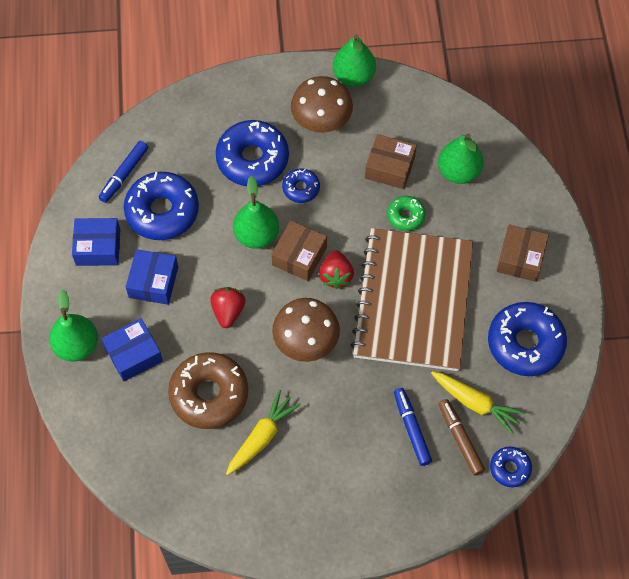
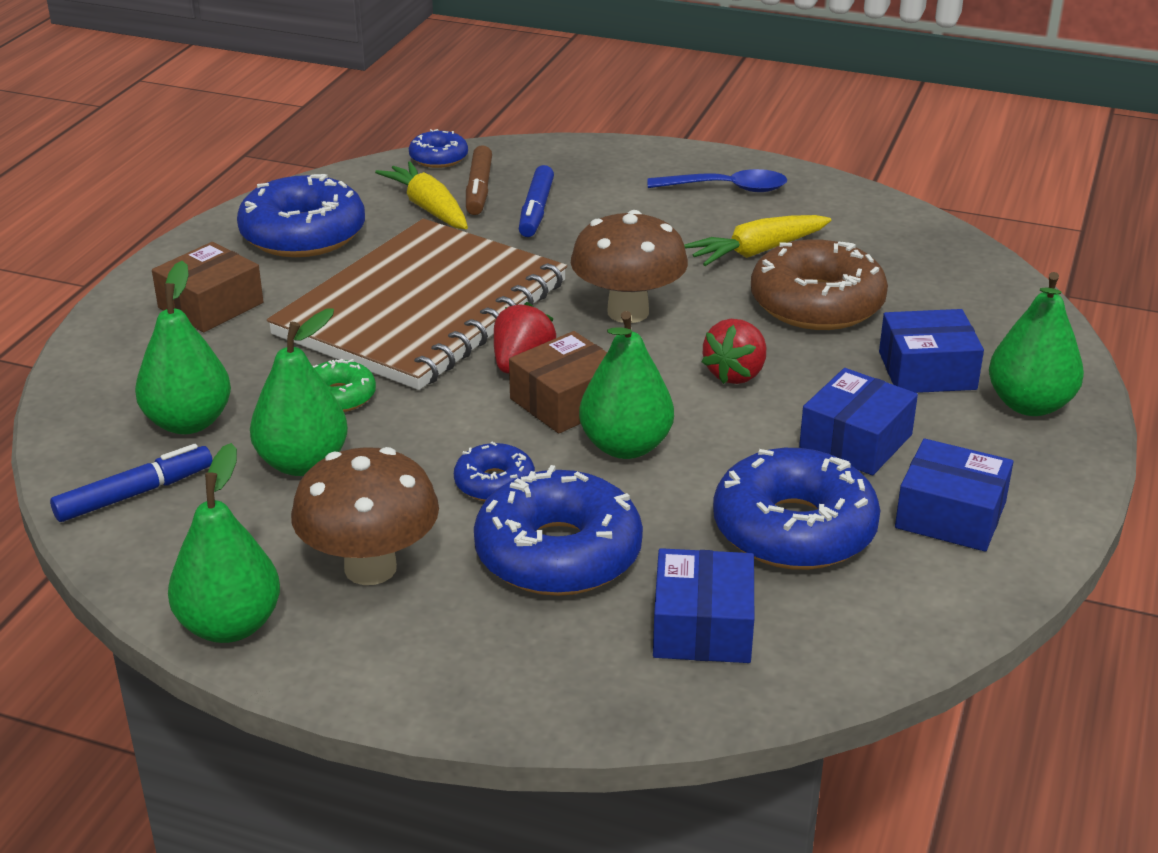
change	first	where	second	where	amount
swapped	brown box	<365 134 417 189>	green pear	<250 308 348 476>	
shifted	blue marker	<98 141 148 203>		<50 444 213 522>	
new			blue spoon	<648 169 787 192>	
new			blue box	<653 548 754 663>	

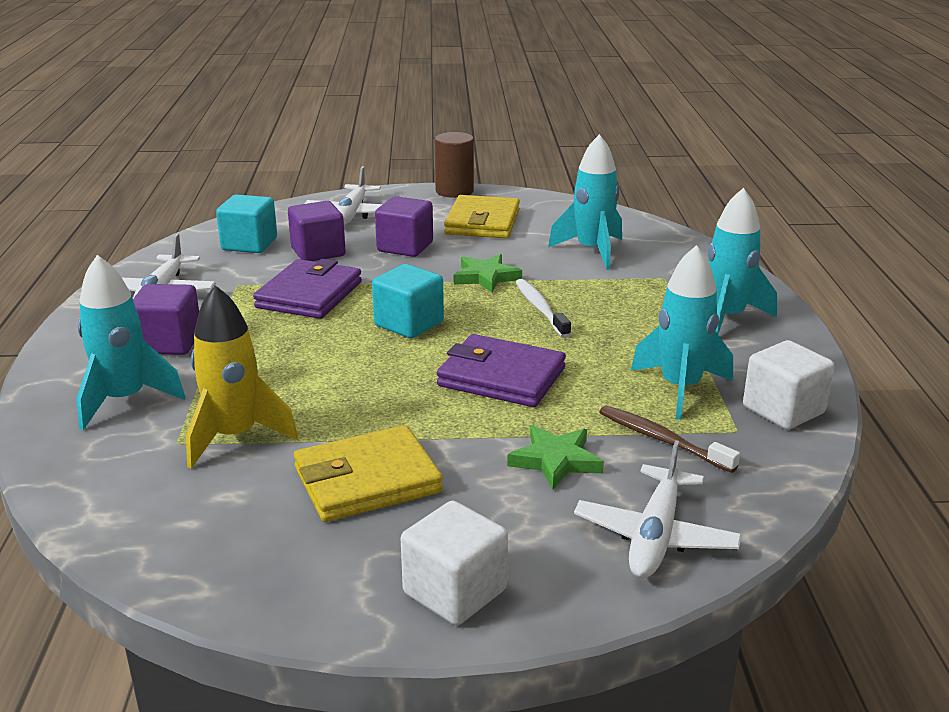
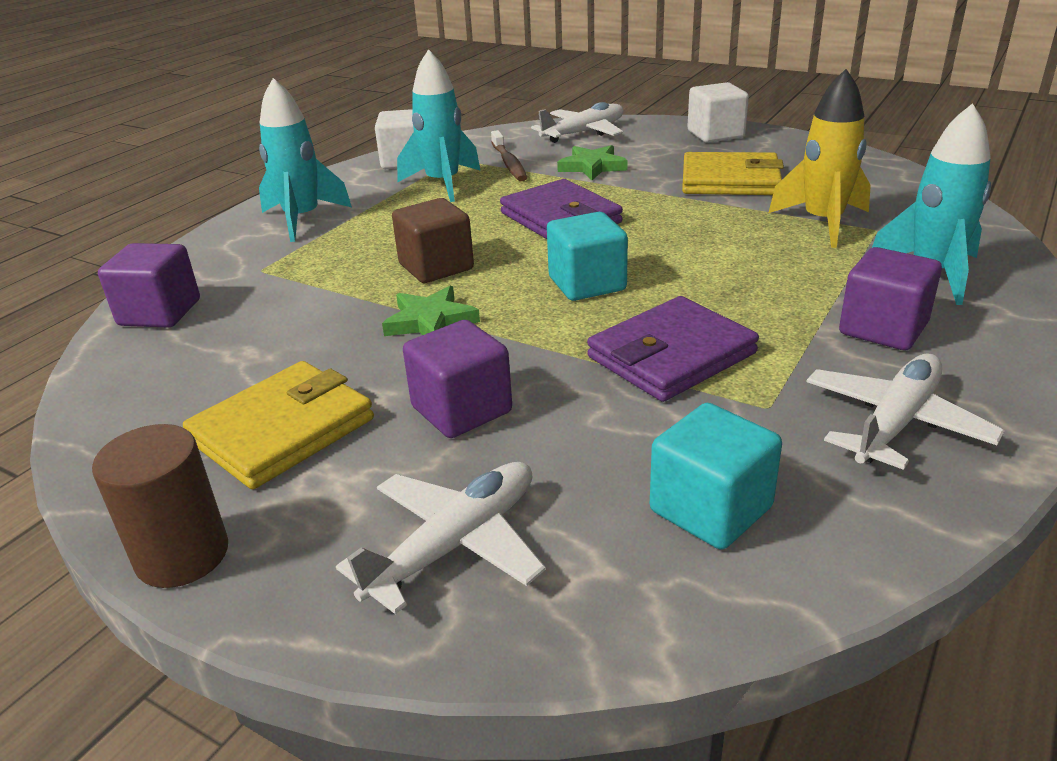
change	first	where	second	where	amount
gone	turquoise rocket	<548 134 622 270>			
shifted	purple cube	<288 201 346 261>		<98 243 200 328>	
swapped	white toothbrush	<515 279 571 338>	brown cube	<392 198 474 283>	

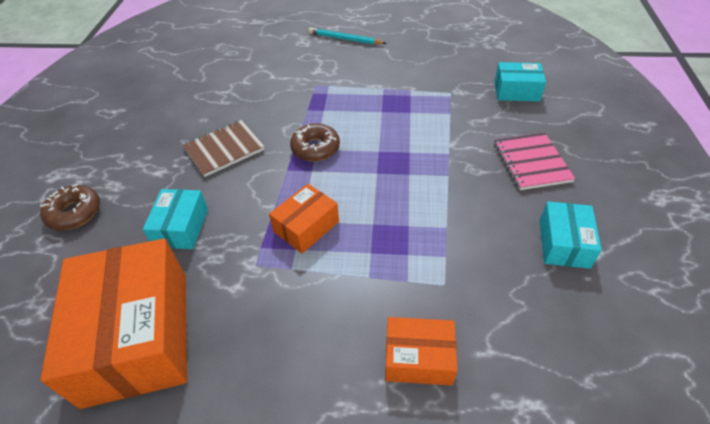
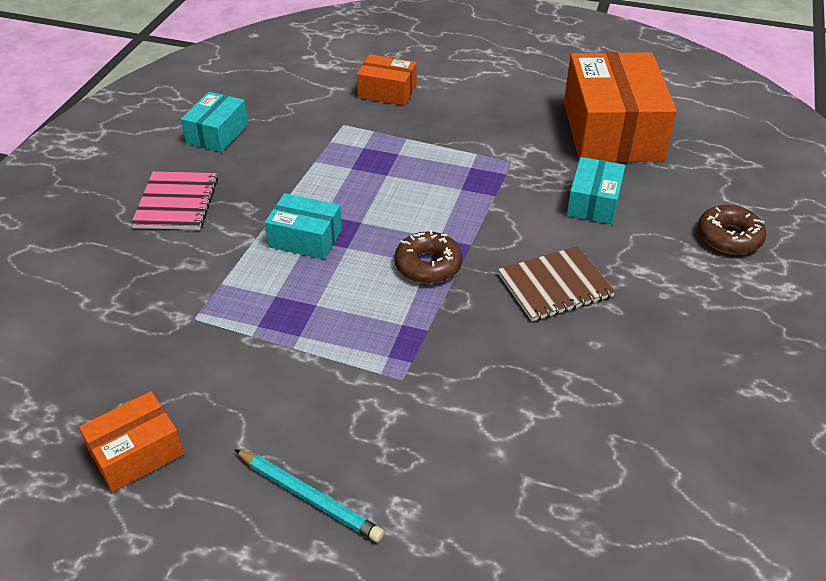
change	first	where	second	where	amount
shifted	turquoise box	<494 62 546 102>		<265 193 342 260>	
shifted	orange box	<269 184 339 253>		<79 391 184 492>	

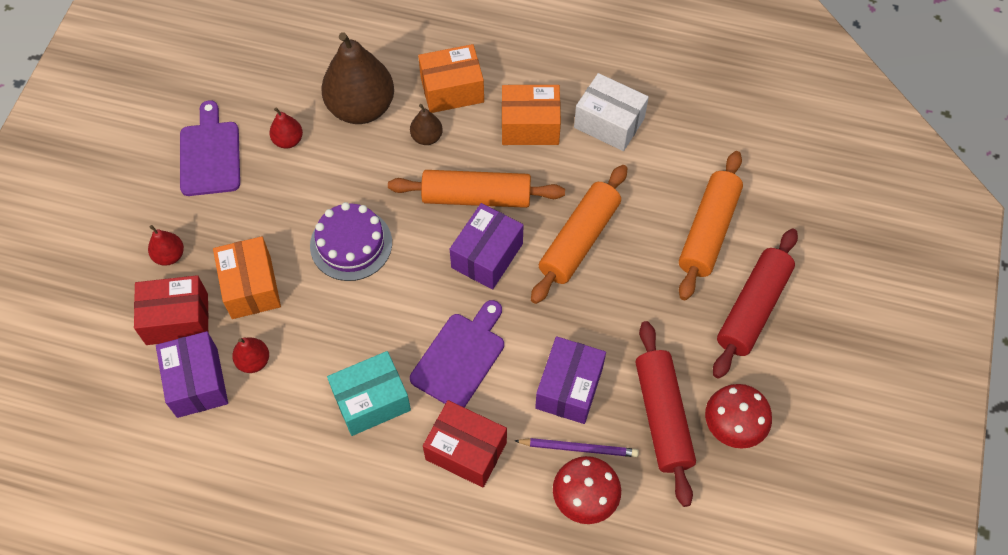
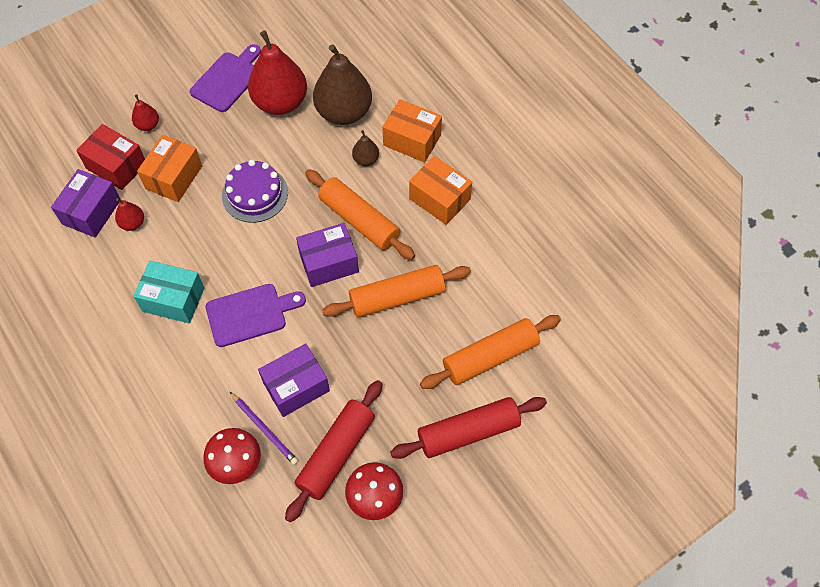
change	first	where	second	where	amount
gone	white box	<574 73 649 151>			
scaled	red pear	<269 108 303 149>		<248 31 307 115>	x2.21
gone	red box	<423 400 507 488>			

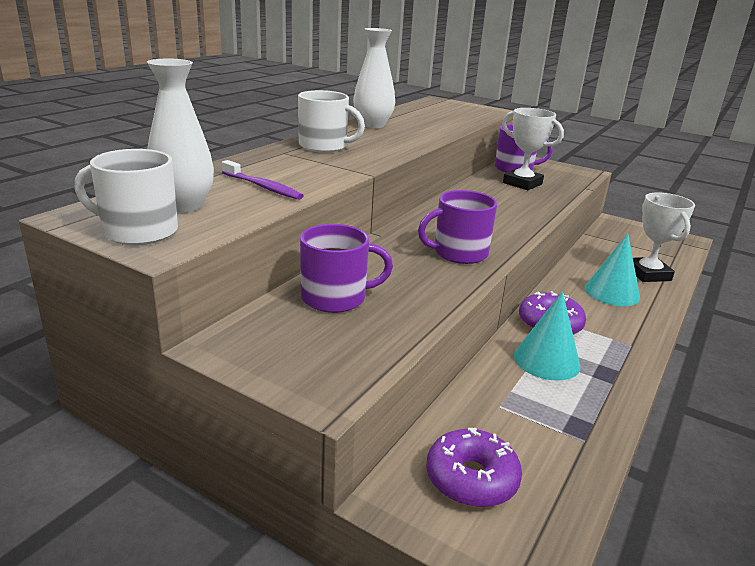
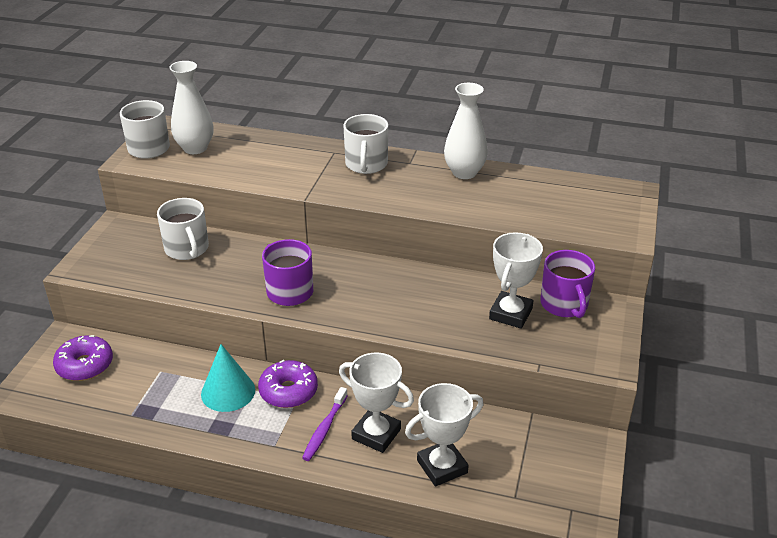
change	first	where	second	where	amount
shifted	purple toothbrush	<222 160 304 200>		<302 387 348 461>	
repainted	purple mug	<300 224 393 313>	white mug	<157 198 209 260>	
swapped	turquoise cone	<584 234 640 306>	white trophy	<339 353 414 453>	

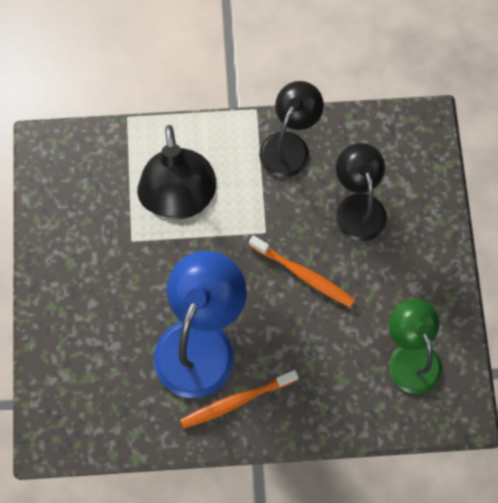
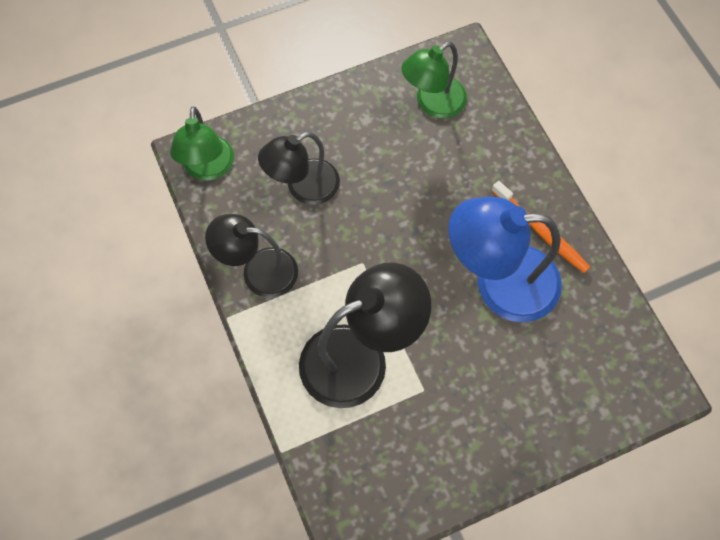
change	first	where	second	where	amount
gone	orange toothbrush	<249 235 355 308>			
new			green lamp	<170 107 234 181>	

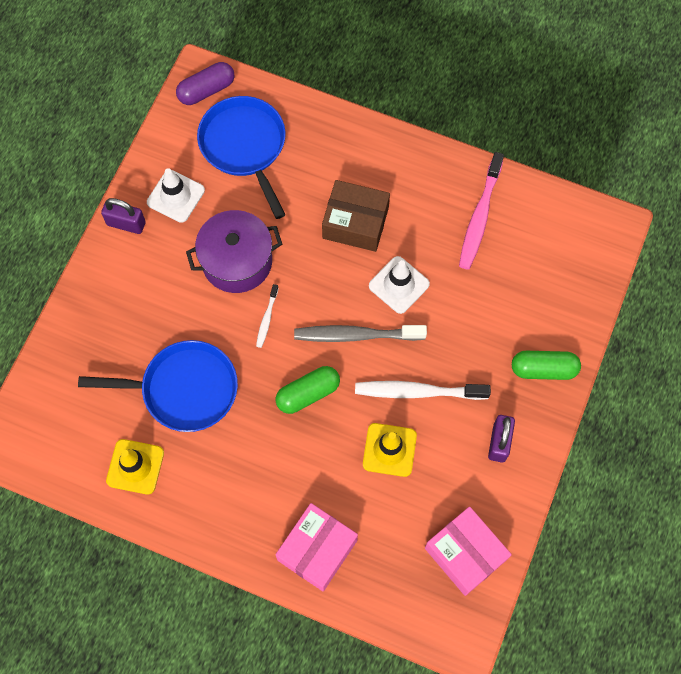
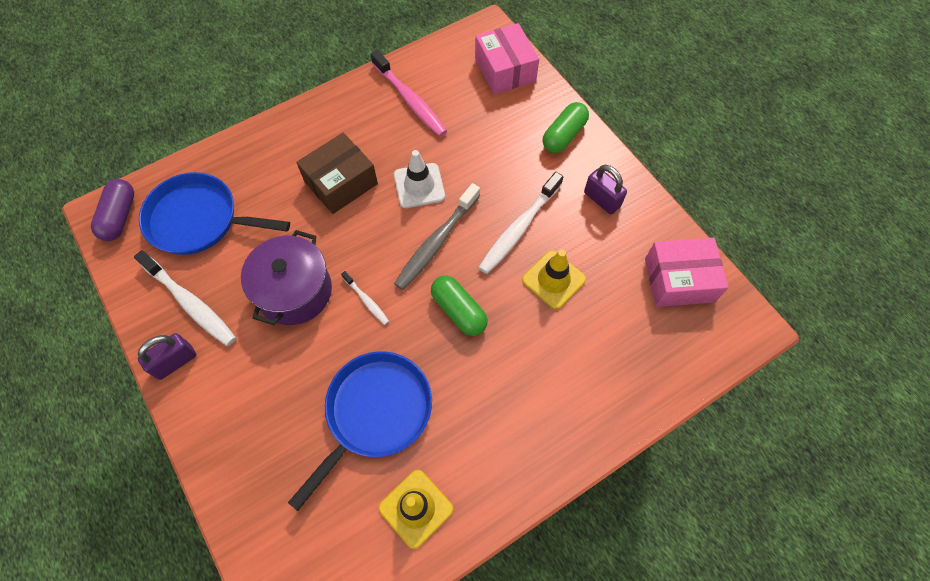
change	first	where	second	where	amount
swapped	white traffic cone	<147 168 205 223>	white toothbrush	<134 250 236 346>	
rotated	green capsule	<276 366 340 414>		<431 276 488 336>	45 degrees counterclockwise
shifted	pink box	<275 503 358 592>		<475 23 539 94>	

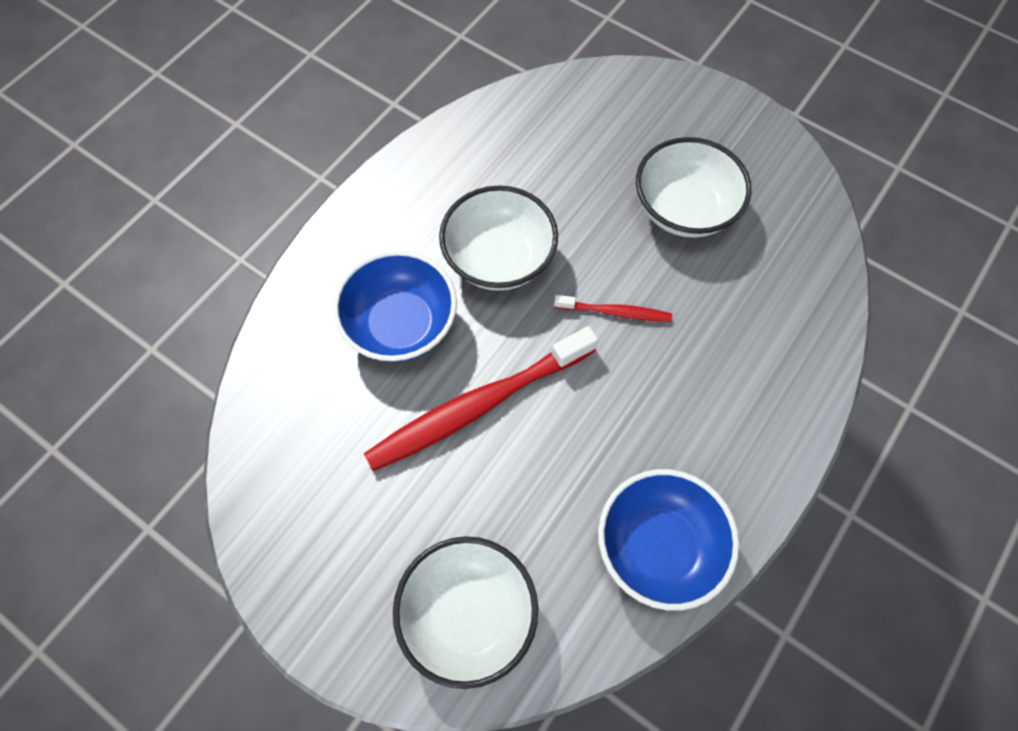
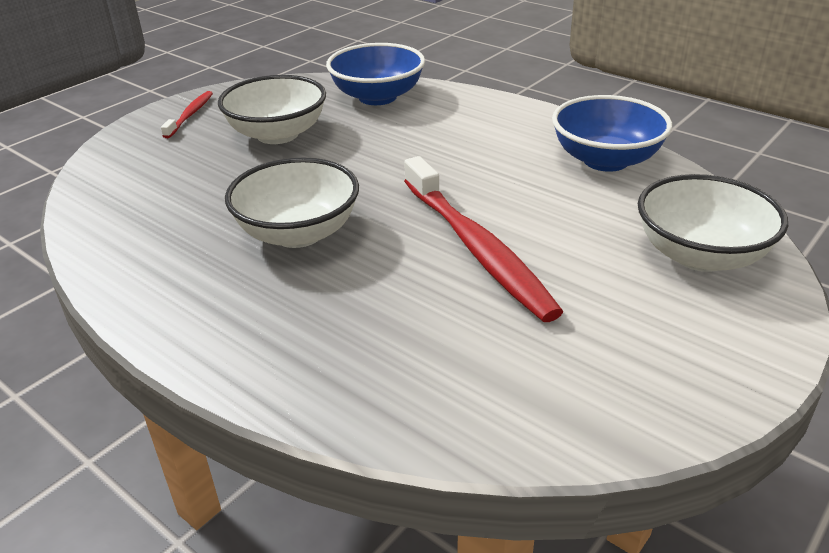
change	first	where	second	where	amount
shifted	blue bowl	<333 250 457 362>		<326 43 425 105>	
shifted	red toothbrush	<554 295 672 322>		<161 91 213 138>	

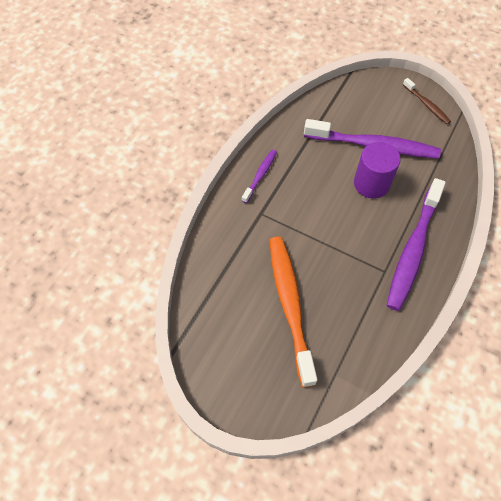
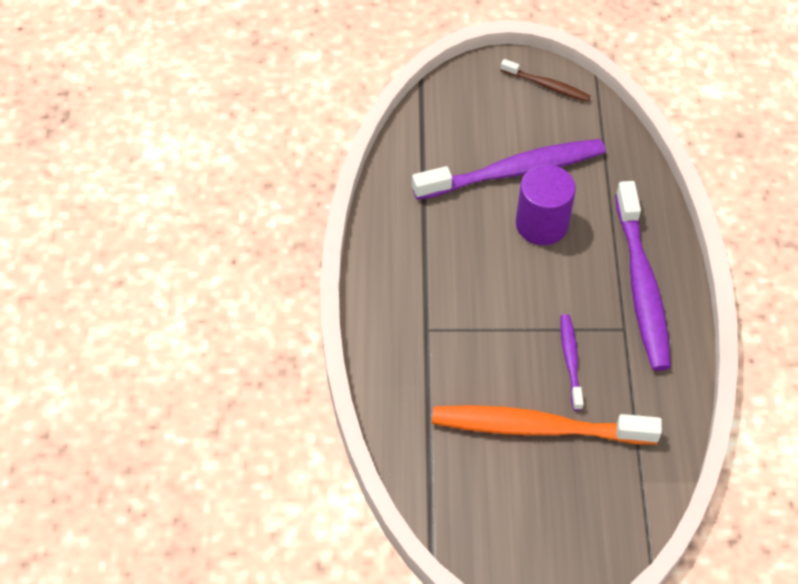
change	first	where	second	where	amount
shifted	purple toothbrush	<242 149 277 203>		<561 314 584 411>	
rotated	orange toothbrush	<269 237 317 387>		<432 405 662 445>	45 degrees counterclockwise

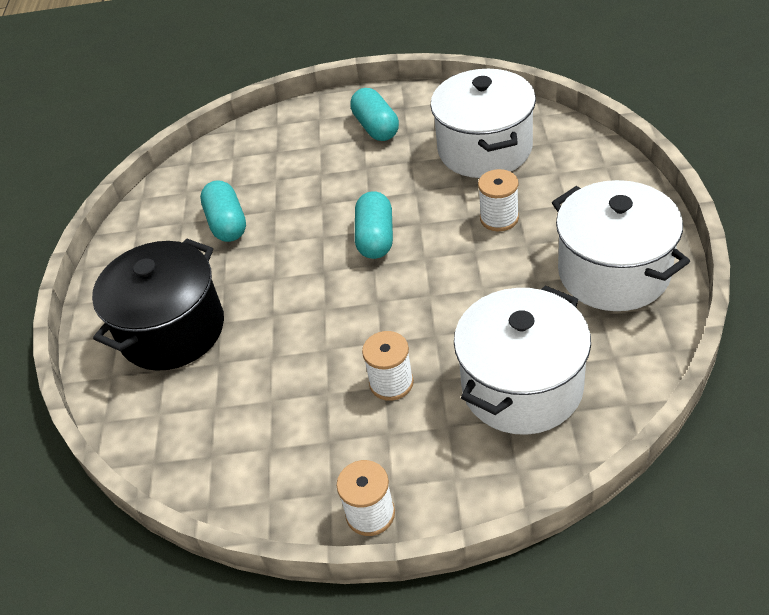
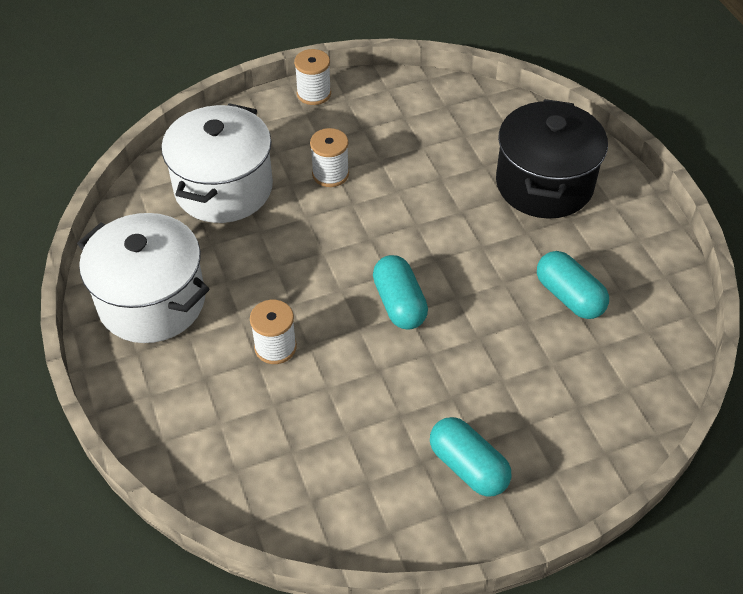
change	first	where	second	where	amount
gone	white pot	<430 69 536 178>			

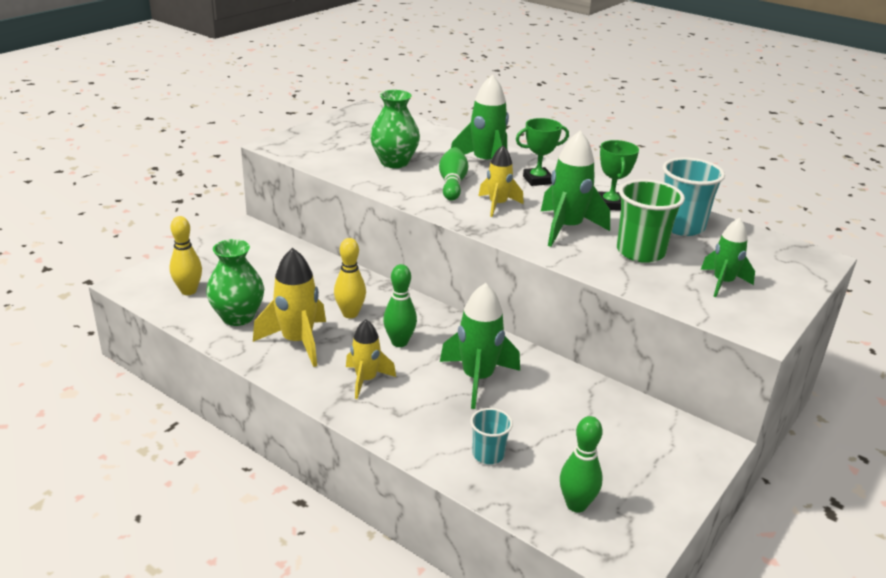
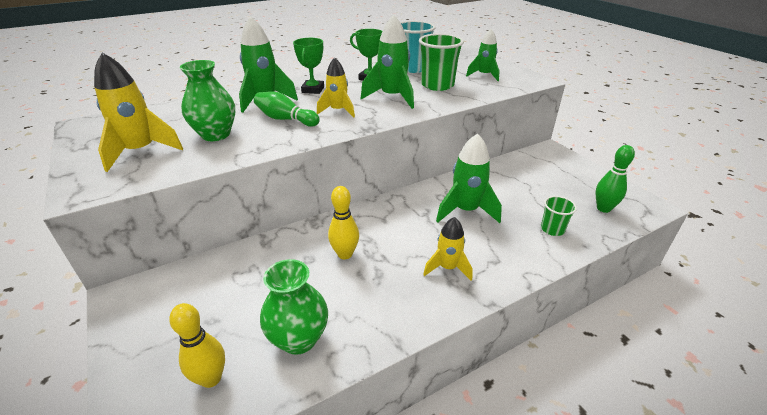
change	first	where	second	where	amount
shifted	yellow rocket	<253 248 326 367>		<94 52 183 172>	
gone	green bowling pin	<383 264 417 347>			
repainted	turquoise cup	<470 408 513 464>	green cup	<541 196 577 236>	

